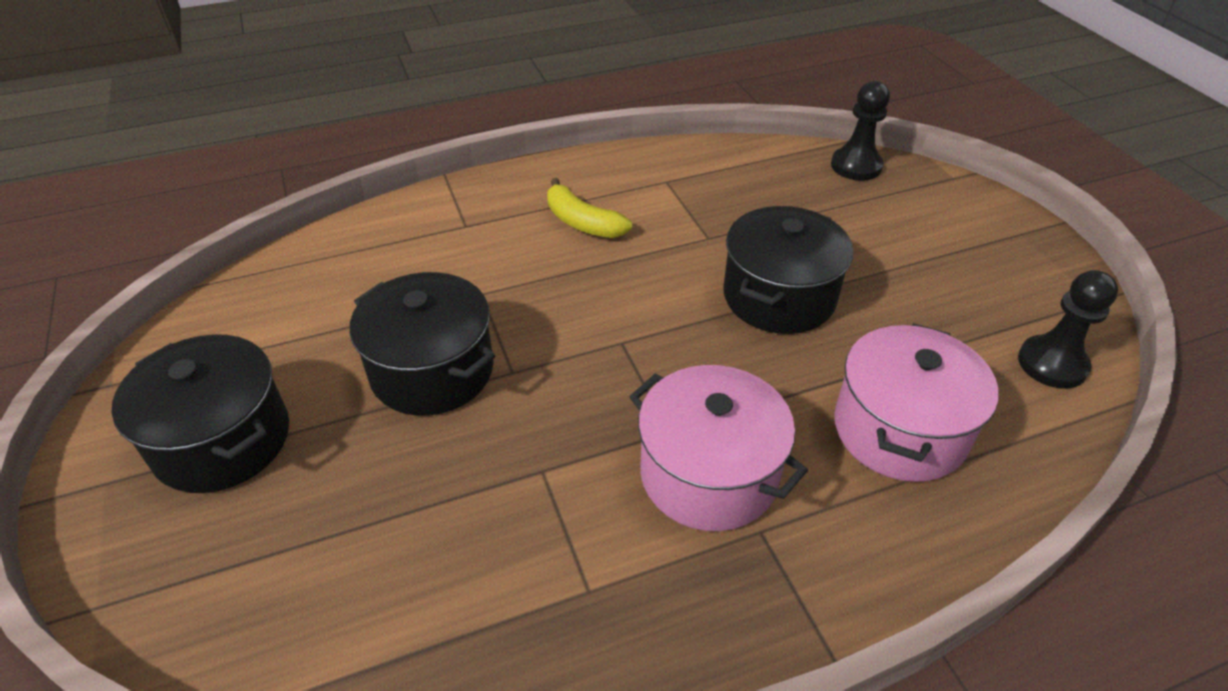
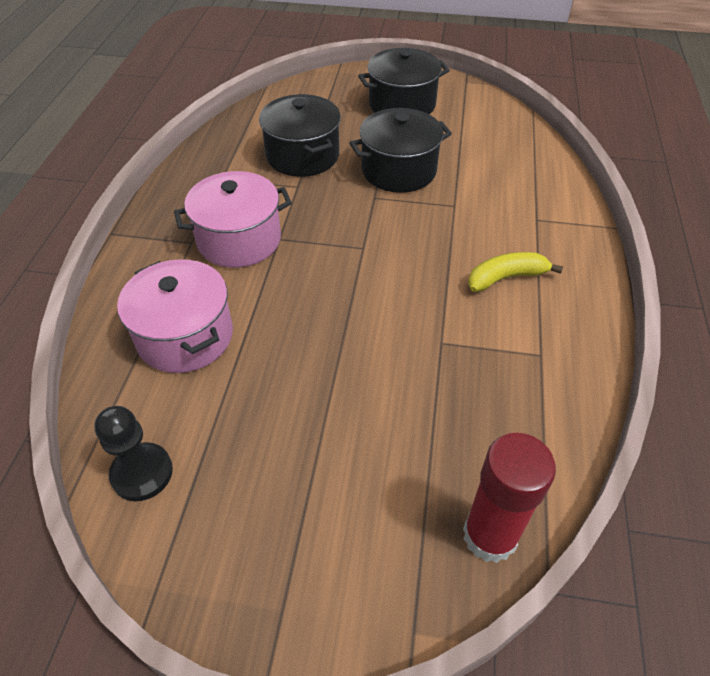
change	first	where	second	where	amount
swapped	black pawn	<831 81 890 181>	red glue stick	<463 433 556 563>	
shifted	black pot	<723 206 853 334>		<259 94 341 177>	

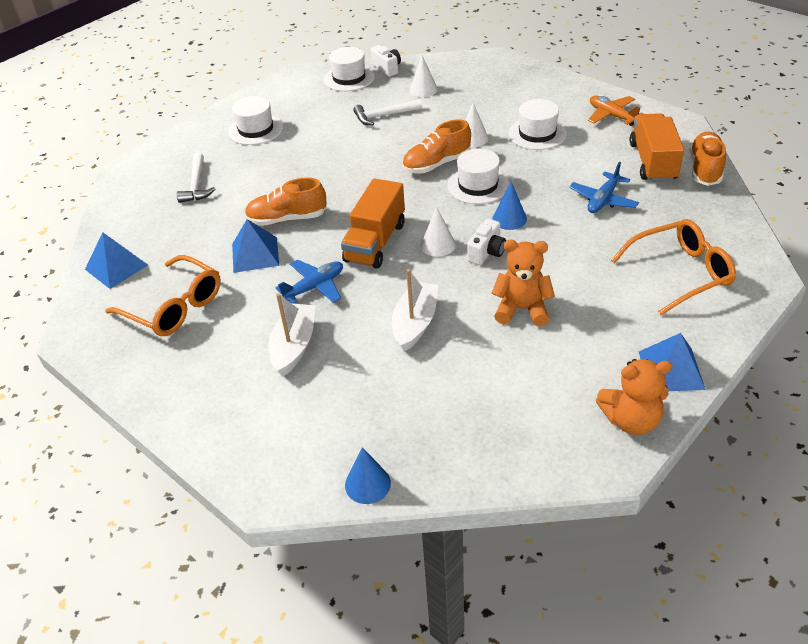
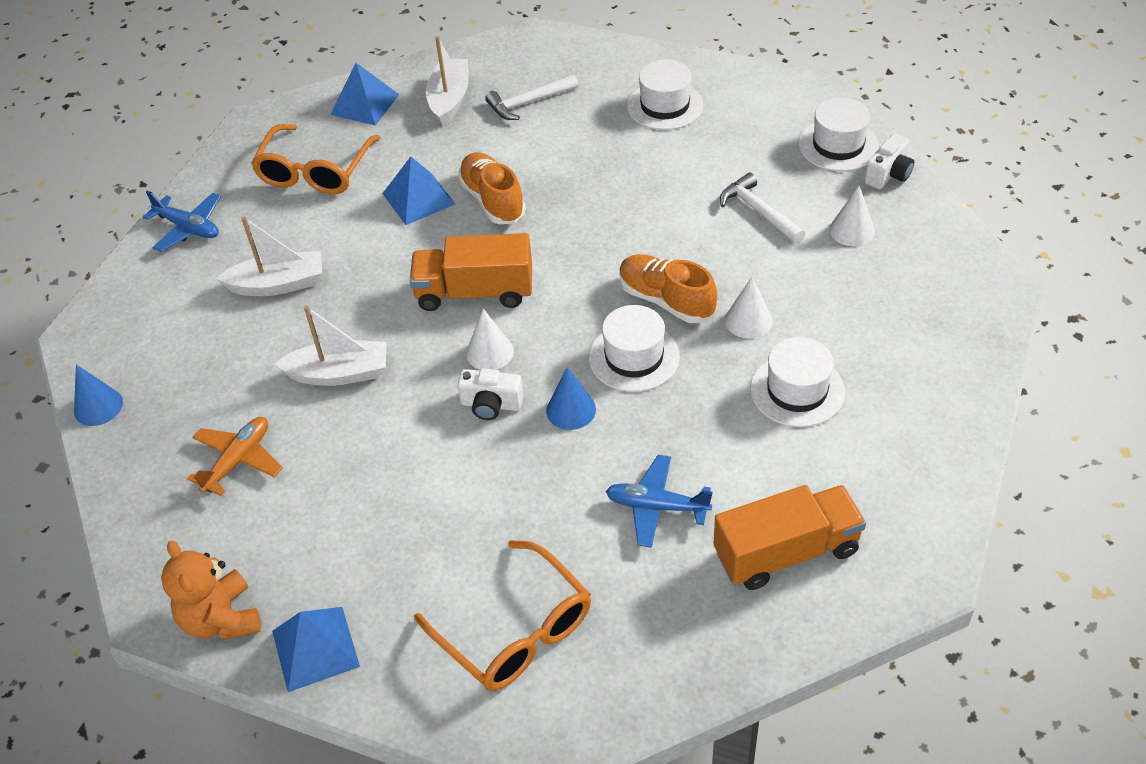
change	first	where	second	where	amount
shifted	orange plane	<588 95 643 126>		<187 417 283 496>	
gone	orange shoe	<689 132 726 186>			
gone	orange teddy bear	<492 240 555 326>			
shifted	blue plane	<276 259 343 304>		<143 190 221 252>	
new			white boat	<426 36 469 126>	

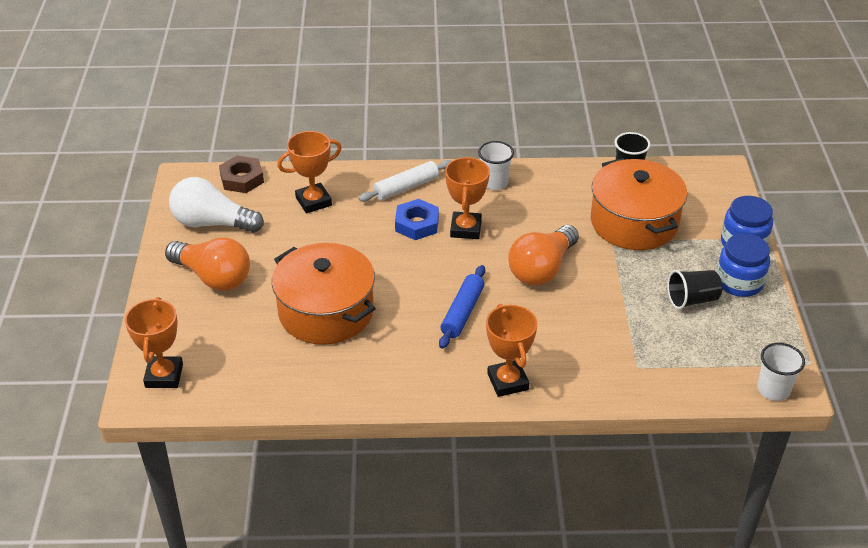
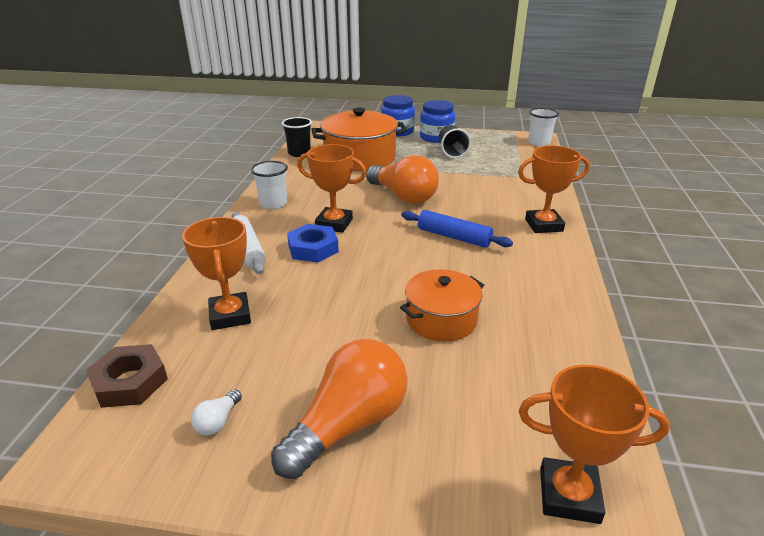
change	first	where	second	where	amount
scaled	white light bulb	<169 177 264 233>		<191 389 242 435>	x0.40
scaled	orange pot	<272 243 376 345>		<400 269 484 342>	x0.61

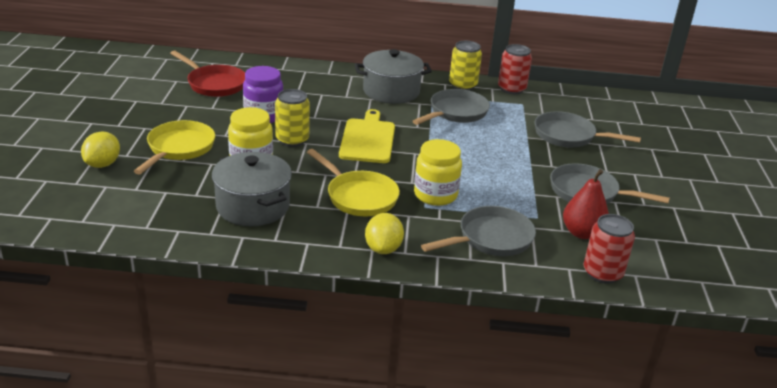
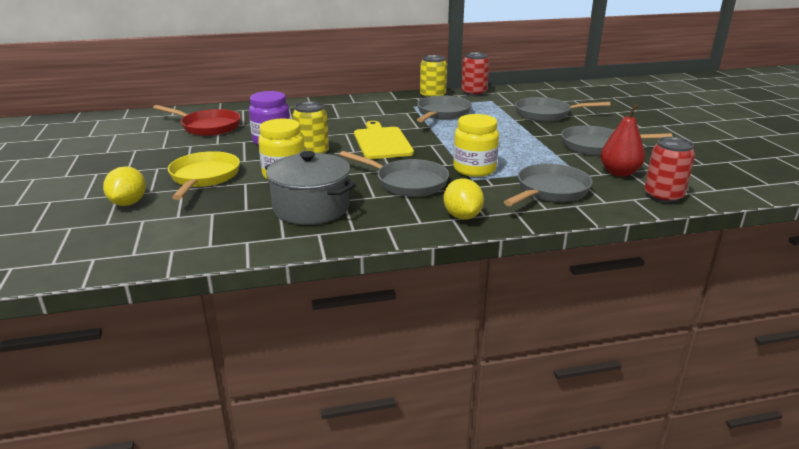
change	first	where	second	where	amount
gone	grey pot	<355 49 432 104>			
repainted	yellow pan	<307 149 400 216>	grey pan	<340 151 449 197>	

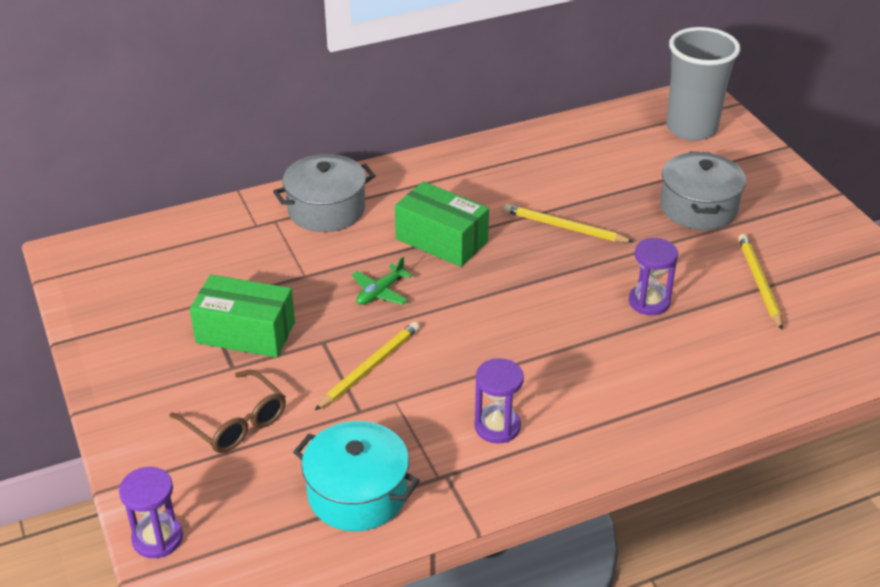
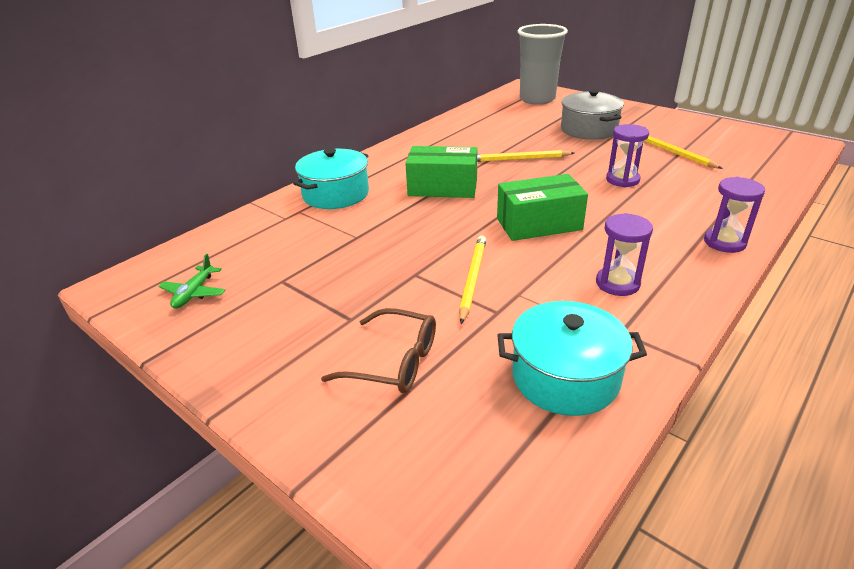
change	first	where	second	where	amount
repainted	grey pot	<273 154 375 232>	turquoise pot	<293 148 369 209>	
shifted	green plane	<352 257 412 305>		<158 254 225 309>	
shifted	green box	<190 275 295 357>		<497 174 588 241>	
shifted	purple hourglass	<119 467 183 558>		<704 177 765 253>	

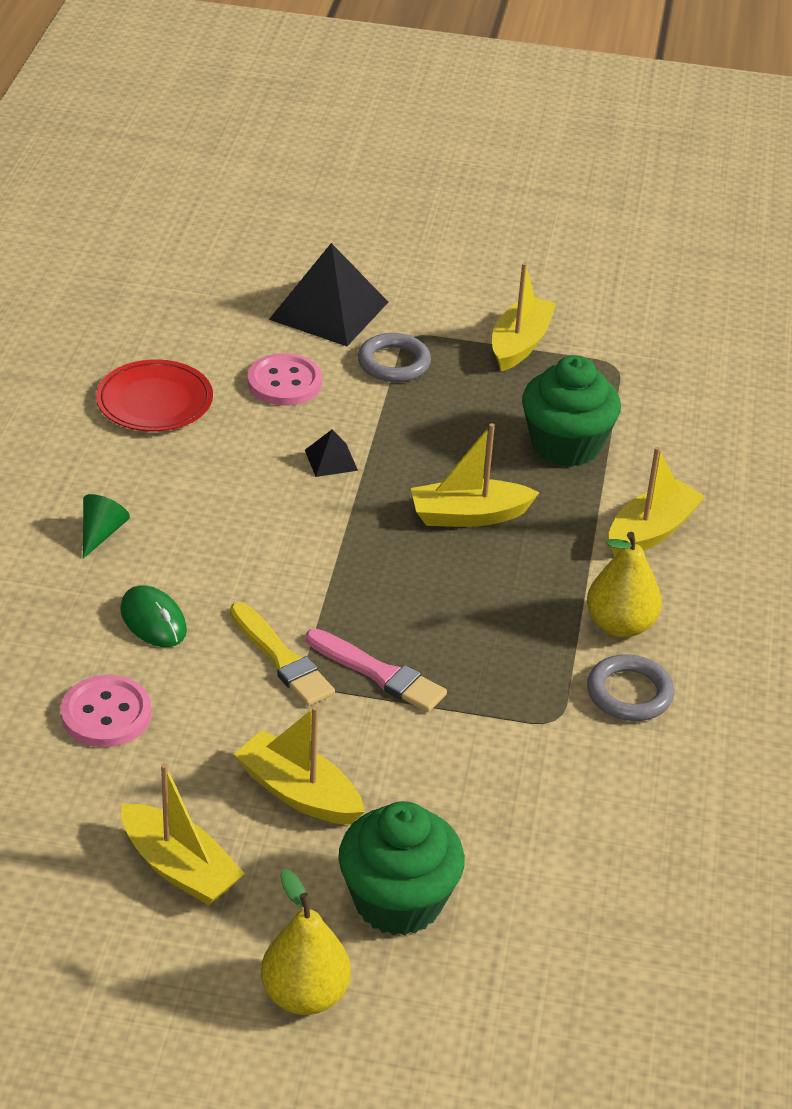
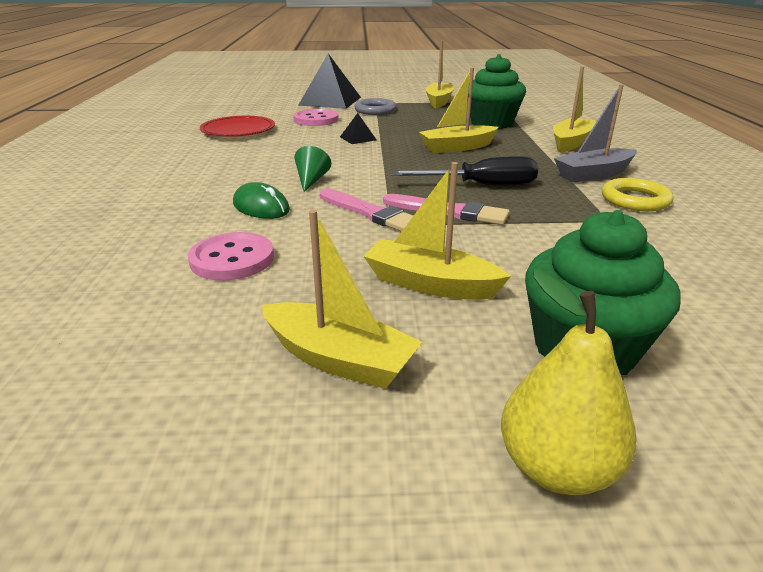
change	first	where	second	where	amount
shifted	green cone	<83 494 130 559>		<294 146 331 192>	
swapped	yellow pear	<587 532 662 638>	grey boat	<554 84 637 183>	
repainted	yellow brush	<230 602 335 706>	pink brush	<320 189 413 232>	
repainted	grey ring	<587 654 674 721>	yellow ring	<602 178 673 211>	
new			black screwdriver	<391 156 538 185>	

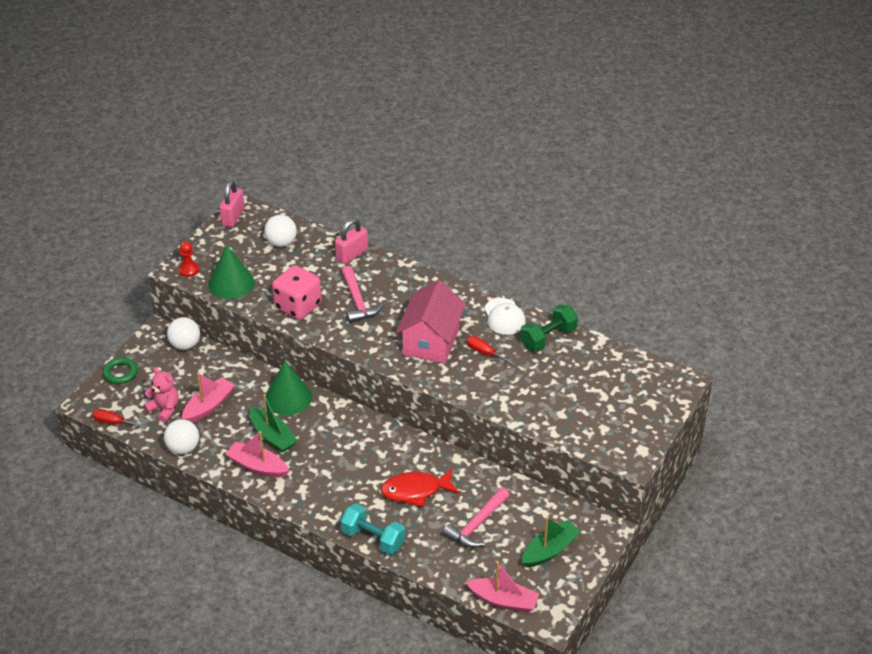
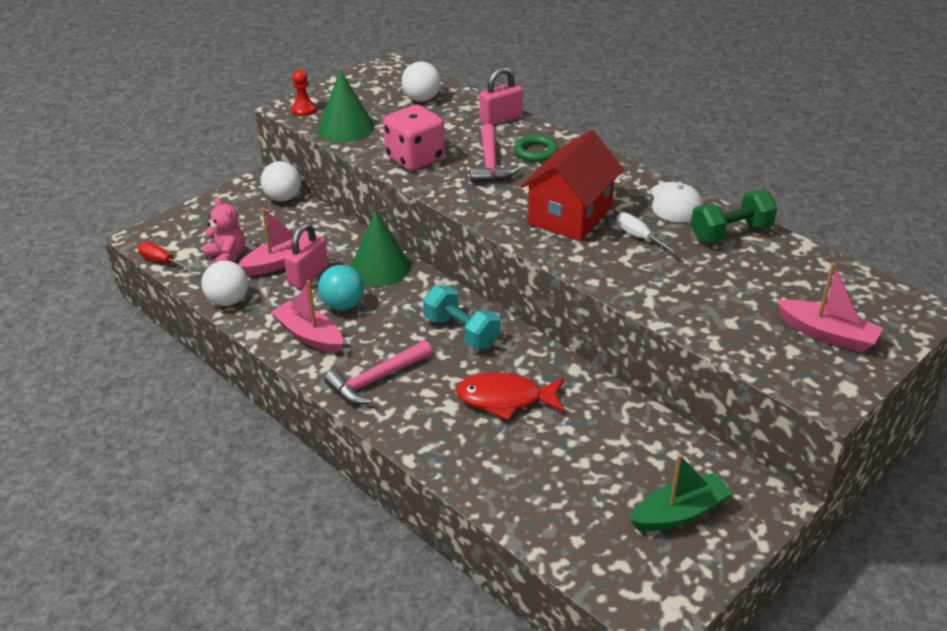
change	first	where	second	where	amount
shifted	pink padlock	<219 181 245 227>		<284 223 328 288>	
repainted	pink house	<396 280 466 364>	red house	<520 130 624 241>	
repainted	red screwdriver	<466 336 517 366>	white screwdriver	<616 212 679 255>	
shifted	green ring	<103 357 138 384>		<514 135 558 162>	
swapped	green boat	<250 394 297 453>	turquoise ball	<318 265 364 310>	
shifted	pink hammer	<443 488 510 548>		<324 340 432 405>	
shifted	turquoise dumbbell	<340 503 406 555>		<423 285 500 349>	
shifted	pink boat	<466 561 539 613>		<777 263 883 352>	

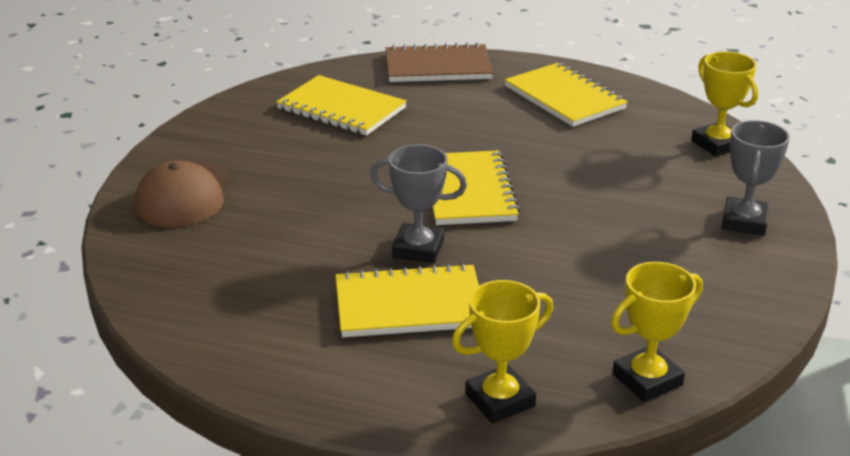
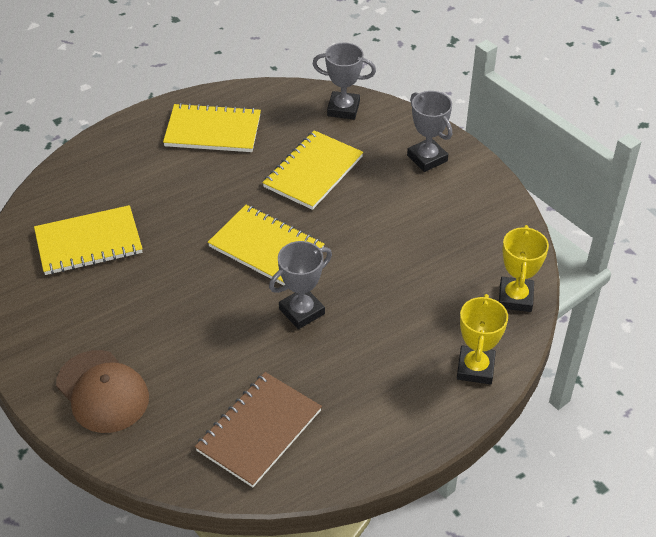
change	first	where	second	where	amount
shifted	brown notebook	<386 42 493 82>		<195 372 322 487>	
repainted	yellow trophy	<691 51 758 157>	grey trophy	<313 42 376 120>	
shifted	yellow notebook	<335 263 479 337>		<262 130 363 210>	

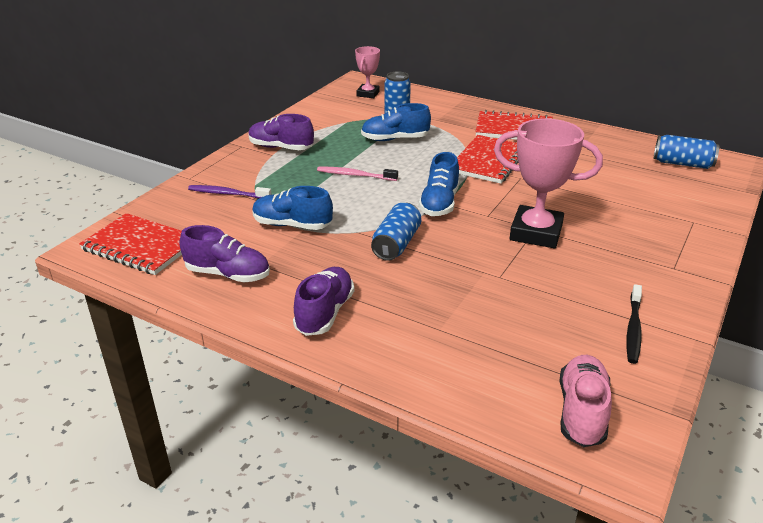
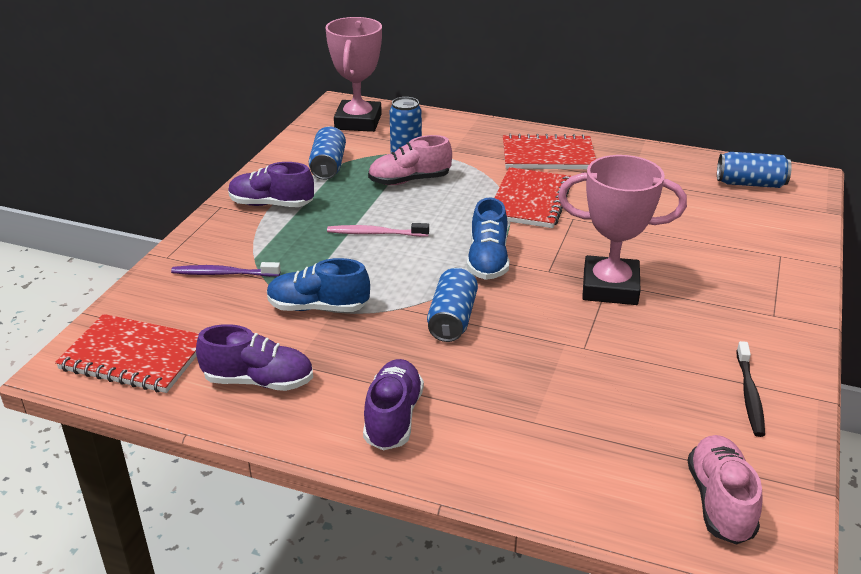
change	first	where	second	where	amount
scaled	pink trophy	<355 46 380 98>		<325 17 382 132>	x1.77
repainted	blue shoe	<361 103 431 141>	pink shoe	<368 135 452 185>	
new			blue can	<309 127 346 180>	

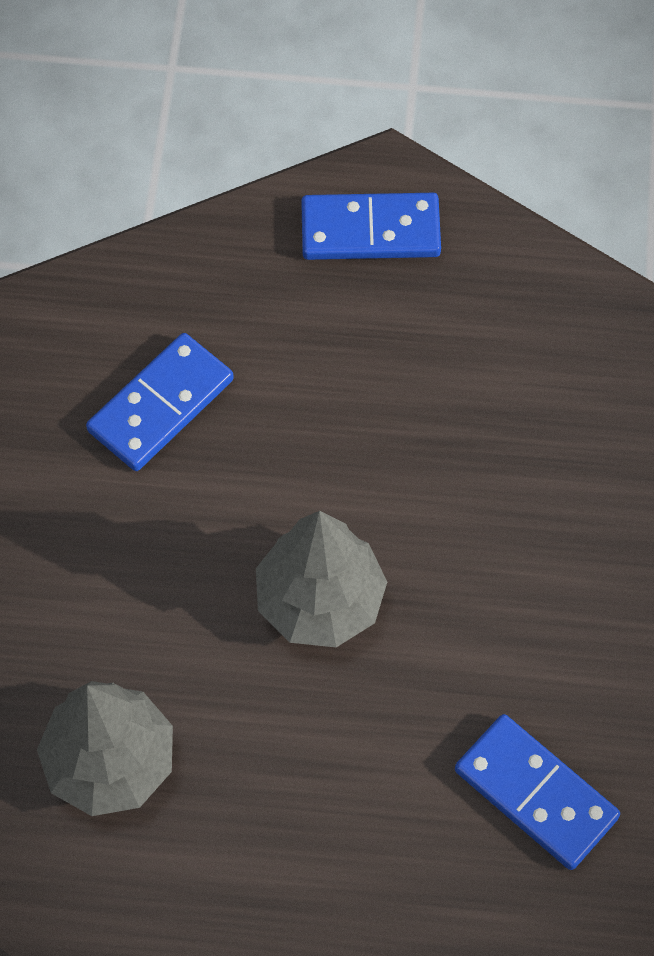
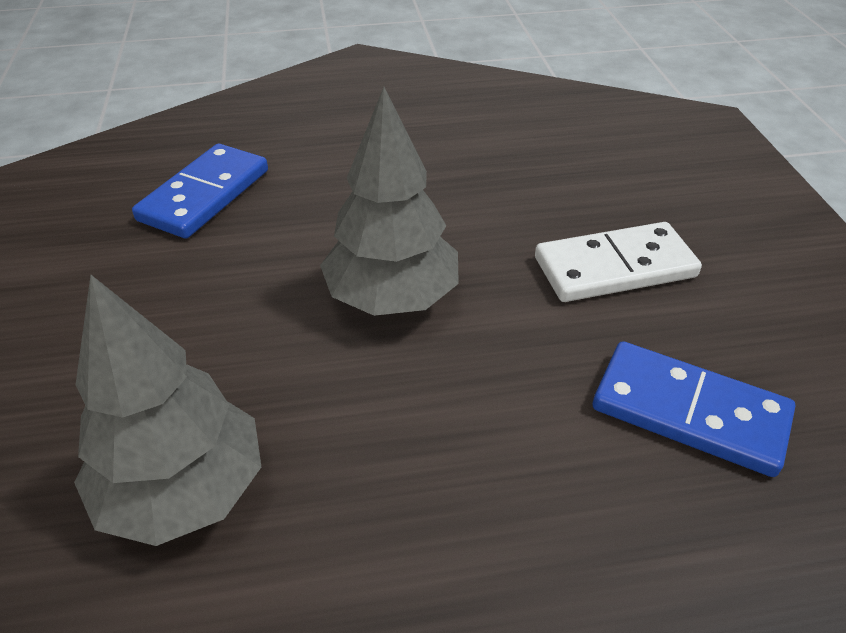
change	first	where	second	where	amount
gone	blue domino	<301 193 441 260>			
new			white domino	<535 222 702 302>	

